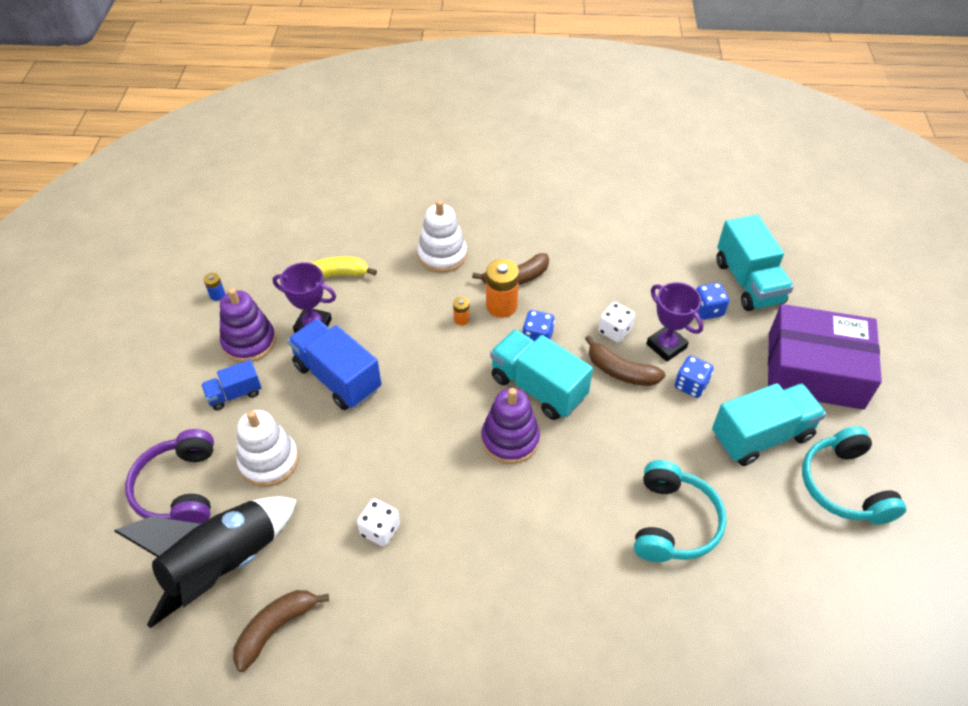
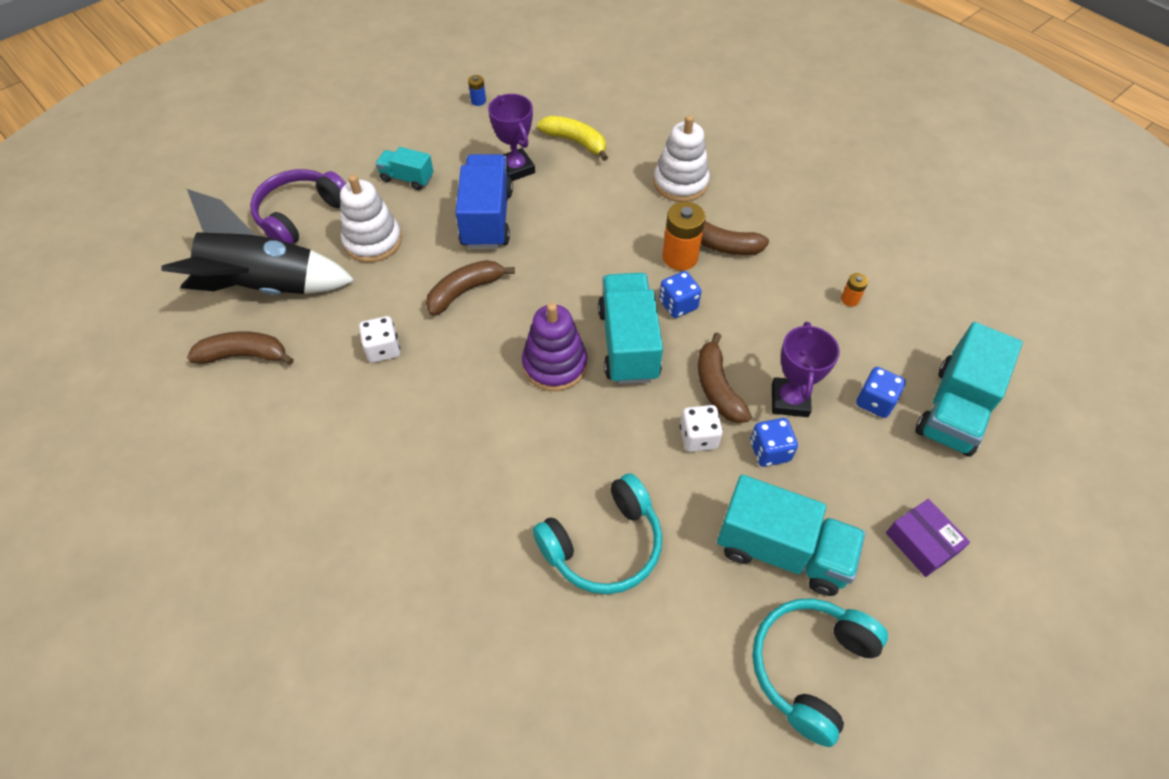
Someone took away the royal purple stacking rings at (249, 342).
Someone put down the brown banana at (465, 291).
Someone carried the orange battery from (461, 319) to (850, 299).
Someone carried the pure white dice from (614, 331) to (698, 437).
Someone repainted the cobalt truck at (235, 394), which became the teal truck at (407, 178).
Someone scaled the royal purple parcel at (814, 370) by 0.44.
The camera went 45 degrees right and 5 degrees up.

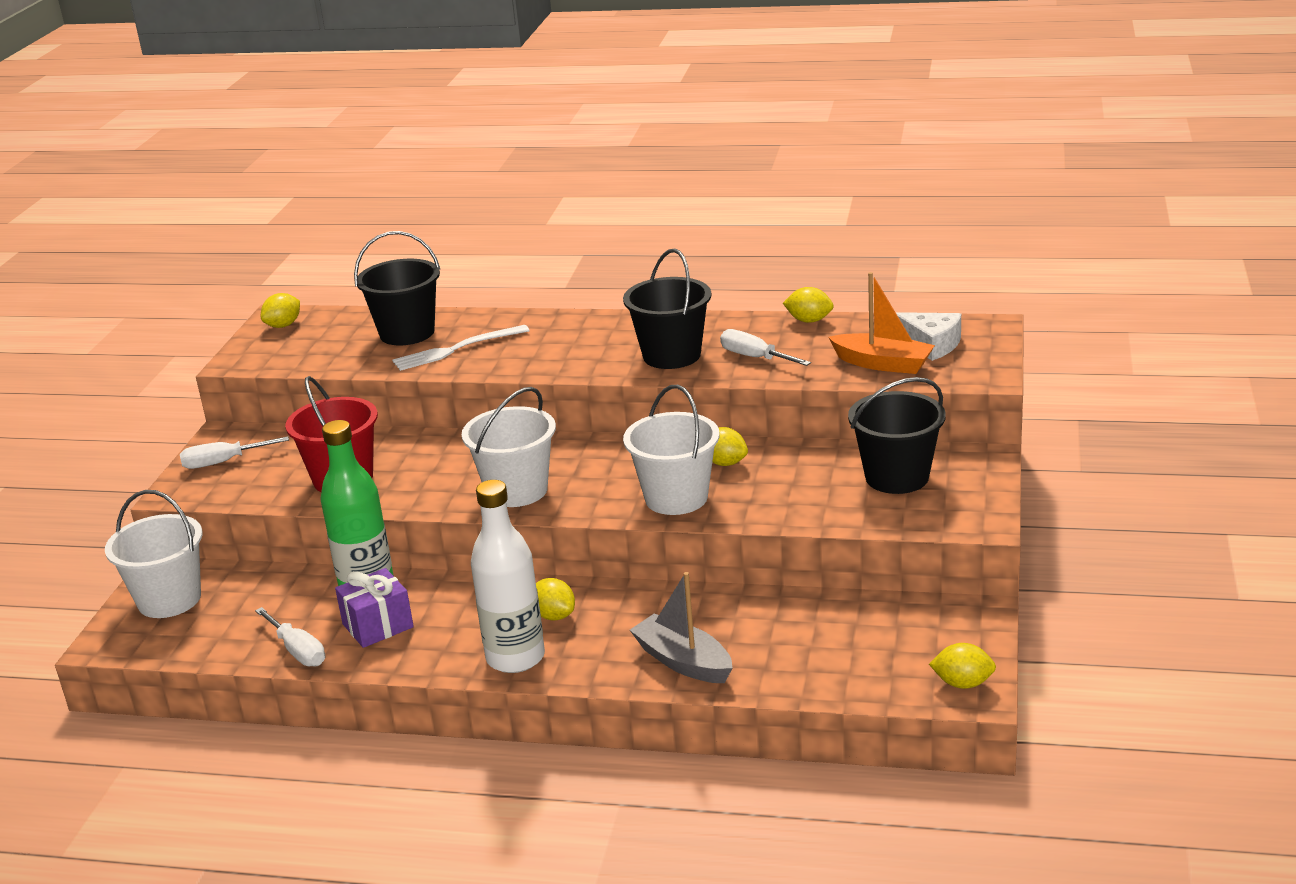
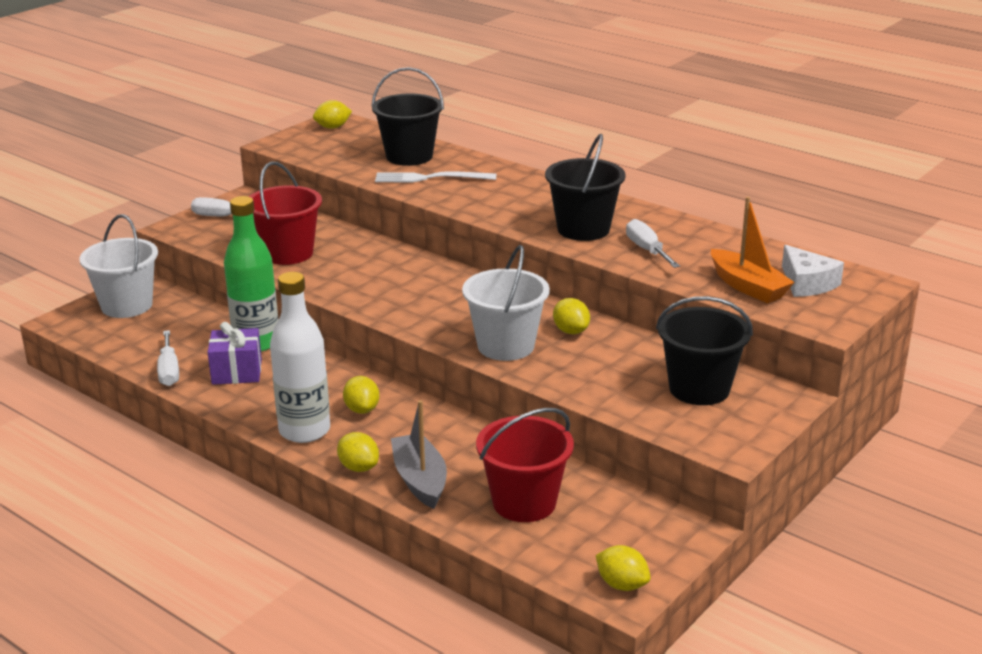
Someone took away the pure white bucket at (517, 490).
Someone put down the scarlet bucket at (524, 502).
Someone carried the yellow lemon from (809, 320) to (358, 467).
The camera went 25 degrees right and 0 degrees up.

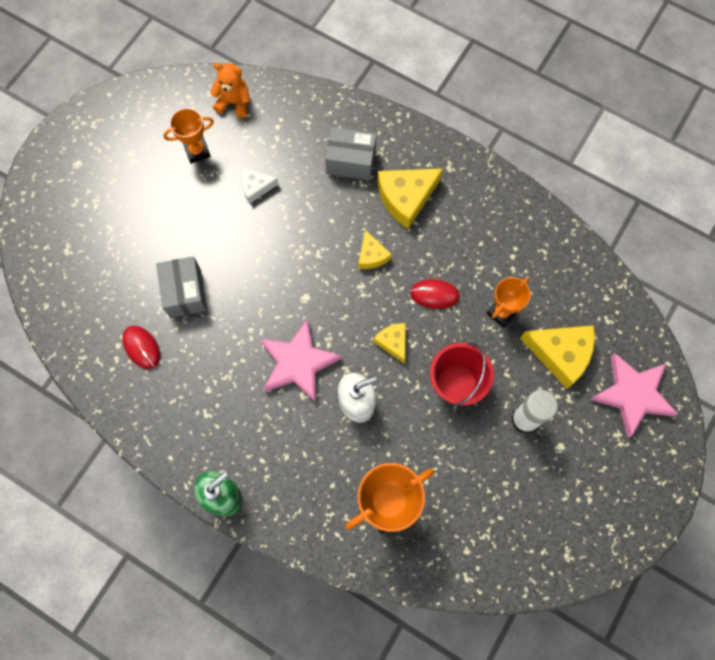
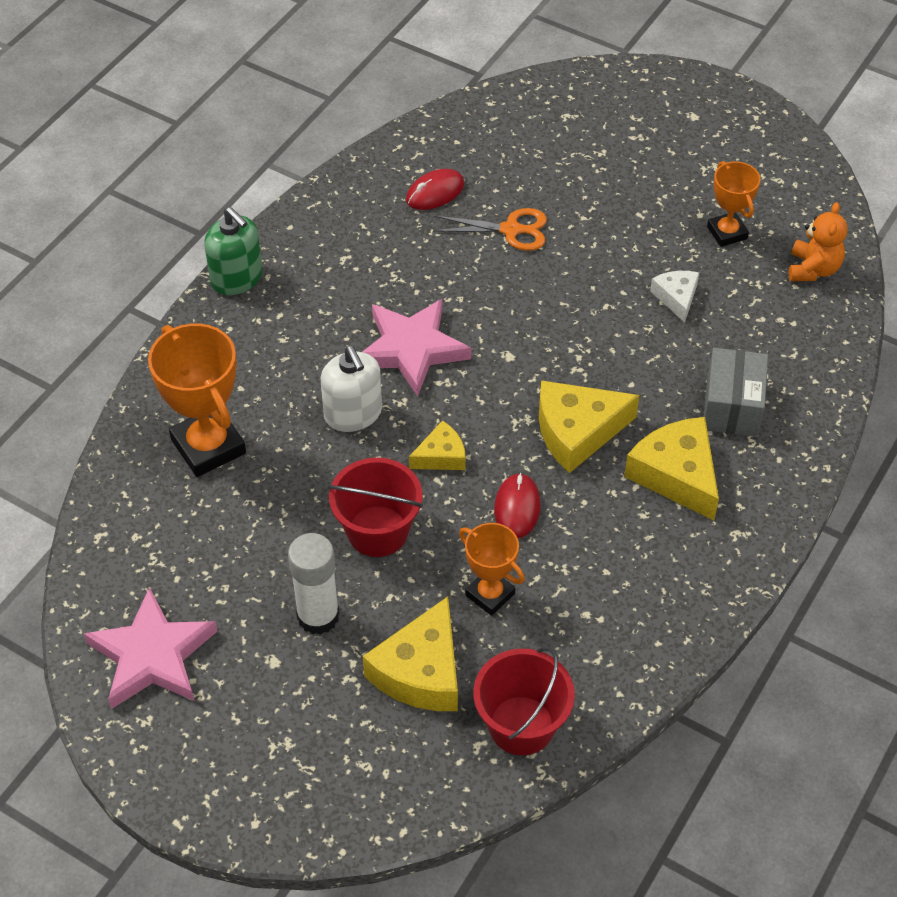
Someone put down the scarlet bucket at (521, 725).
Someone carried the rose-pink star from (632, 394) to (152, 655).
Someone swapped the ash-grey parcel at (185, 292) for the orange scissors at (512, 230).
Someone scaled the yellow cheese at (372, 255) by 1.78.
The camera went 90 degrees right and 20 degrees down.

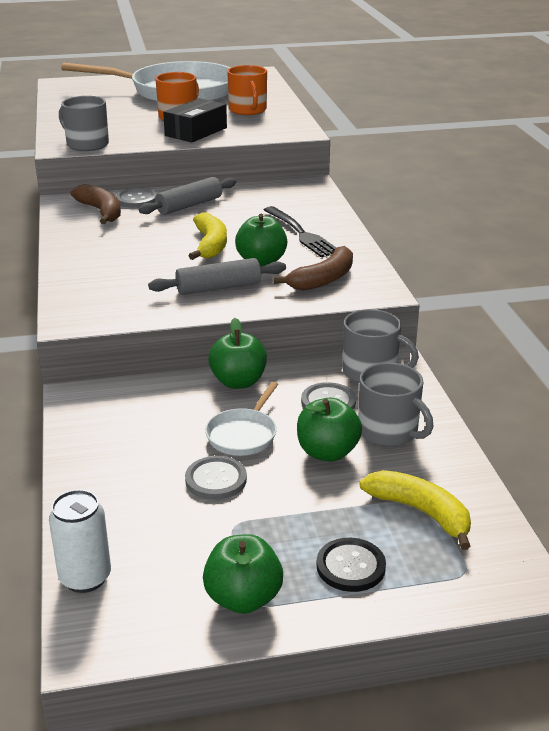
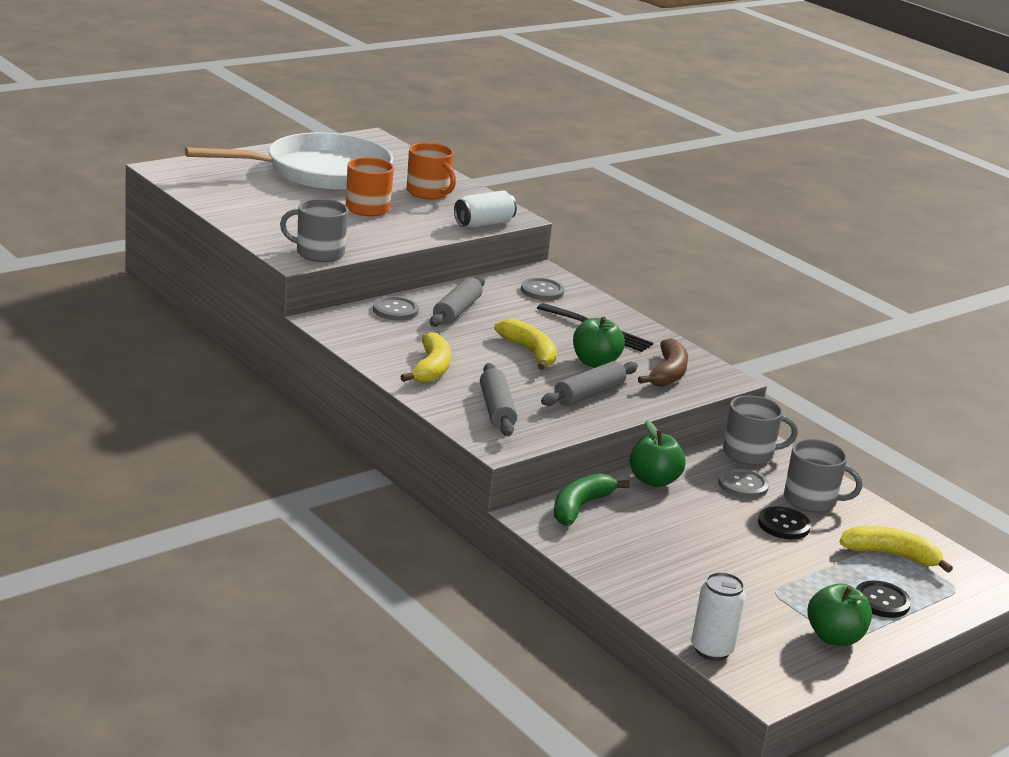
Someone took away the brown banana at (101, 211).
Someone took away the black parcel at (196, 132).
Someone took away the pure white pan at (243, 434).
Someone put down the yellow banana at (431, 368).
Someone put down the pure white can at (484, 224).
Someone put down the ash-grey dough roller at (496, 410).
Someone put down the leaf-green banana at (580, 507).
Someone carried the ash-grey shirt button from (216, 480) to (542, 291).
Someone swapped the leaf-green toy apple at (327, 452) for the black shirt button at (783, 525).
The camera went 30 degrees left and 5 degrees down.

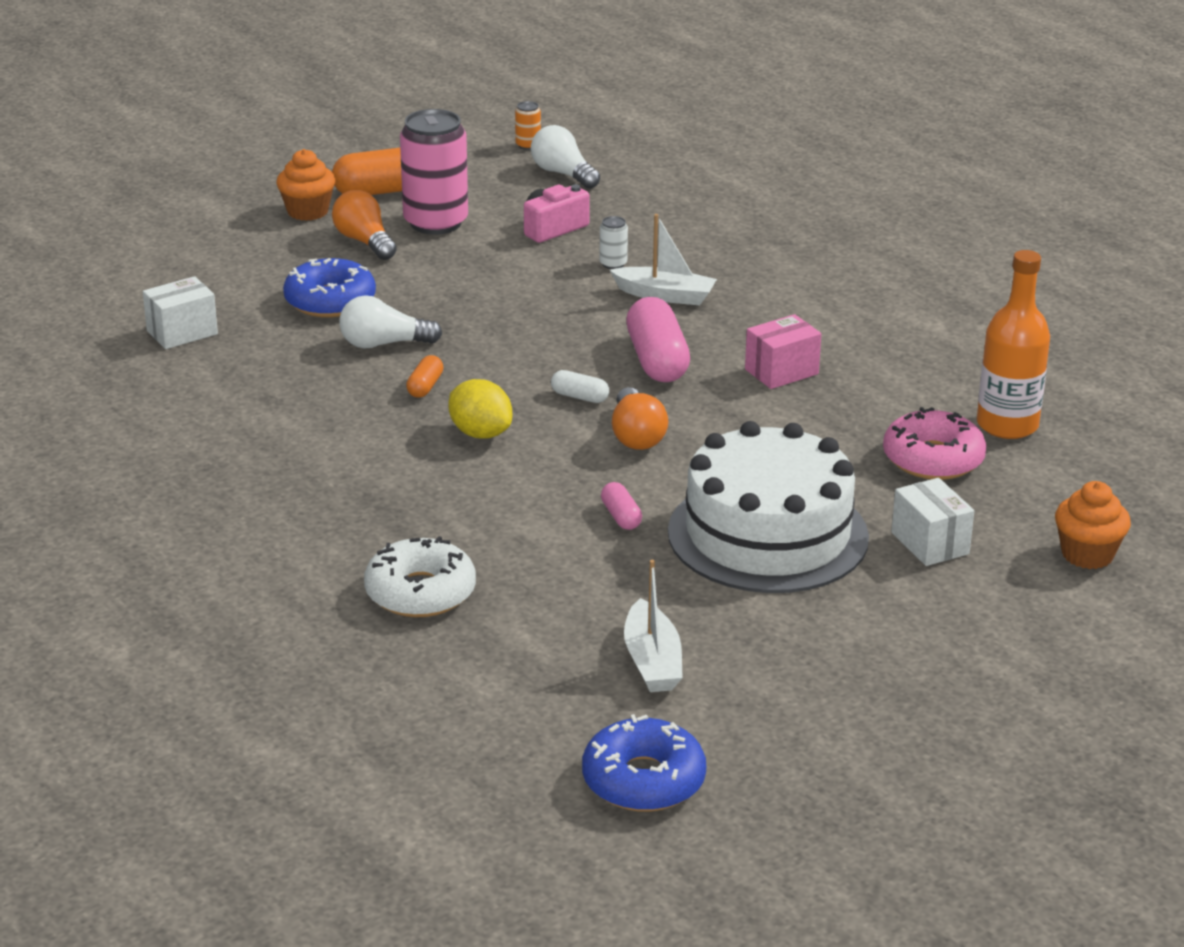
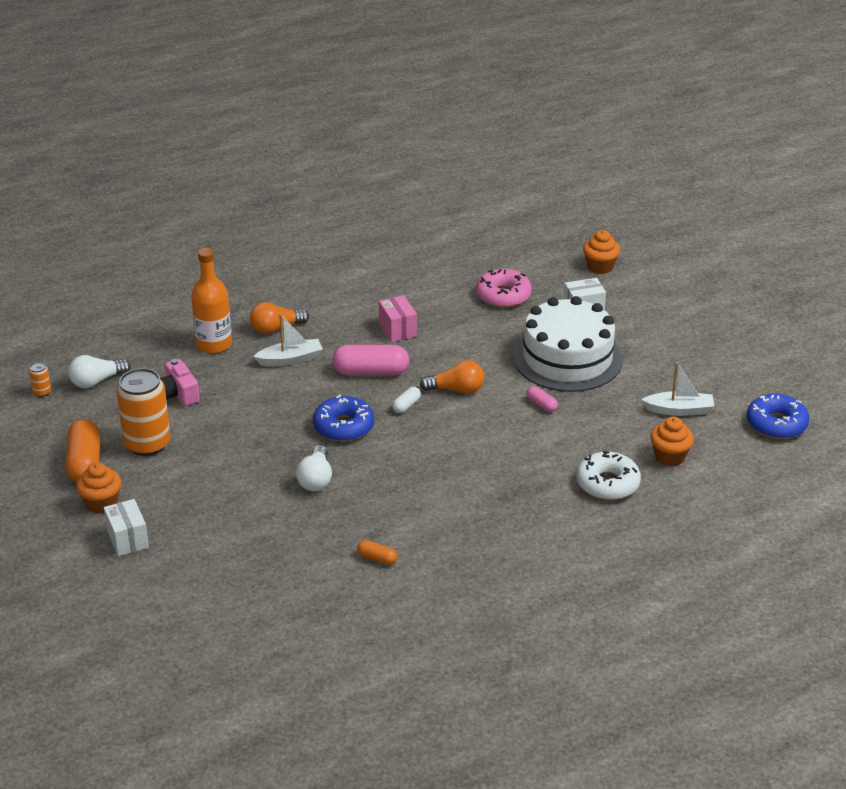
Someone took away the yellow lemon at (480, 433).
Someone took away the pure white can at (613, 264).
Someone put down the orange muffin at (669, 457).
Someone carried the pure white parcel from (182, 332) to (128, 539).
Someone carried the cobalt donut from (330, 301) to (343, 427).
Someone carried the orange light bulb from (364, 242) to (276, 328).
Someone carried the orange capsule from (425, 386) to (377, 558).
Someone carried the orange drink bottle from (1007, 425) to (214, 344).
Someone repainted the rose-pink can at (435, 223), which became the orange can at (147, 444).
Someone rotated the rose-pink capsule at (621, 516) by 60 degrees clockwise.
Someone rotated the pure white sailboat at (665, 295) by 45 degrees clockwise.
The camera went 80 degrees left and 5 degrees up.

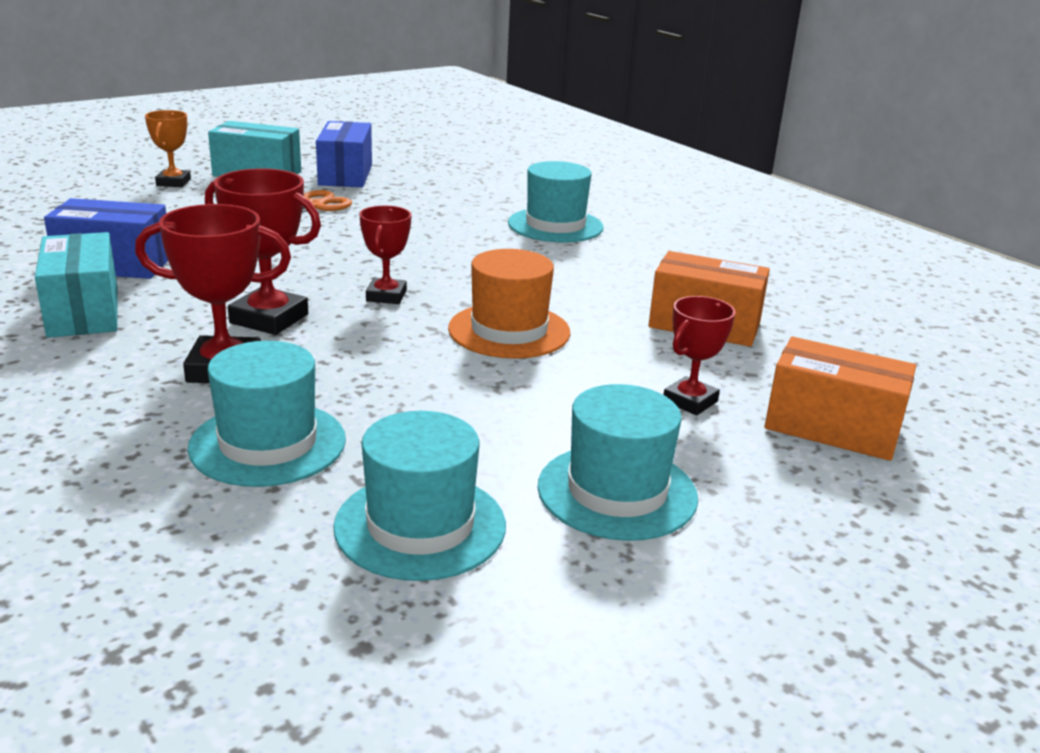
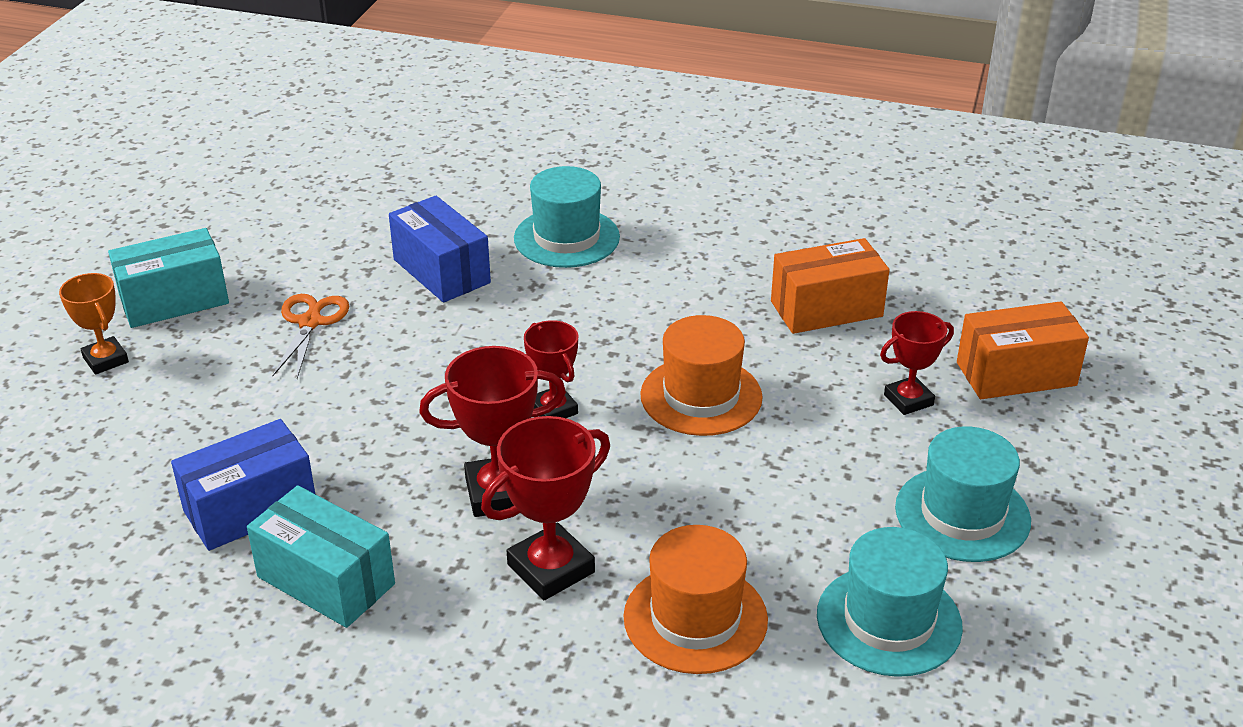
Someone carried the cobalt parcel from (345, 175) to (441, 271).
Someone repainted the teal top hat at (268, 443), which became the orange top hat at (695, 618).
Someone rotated the scarlet award cup at (690, 401) by 60 degrees clockwise.
The camera went 35 degrees left and 10 degrees up.

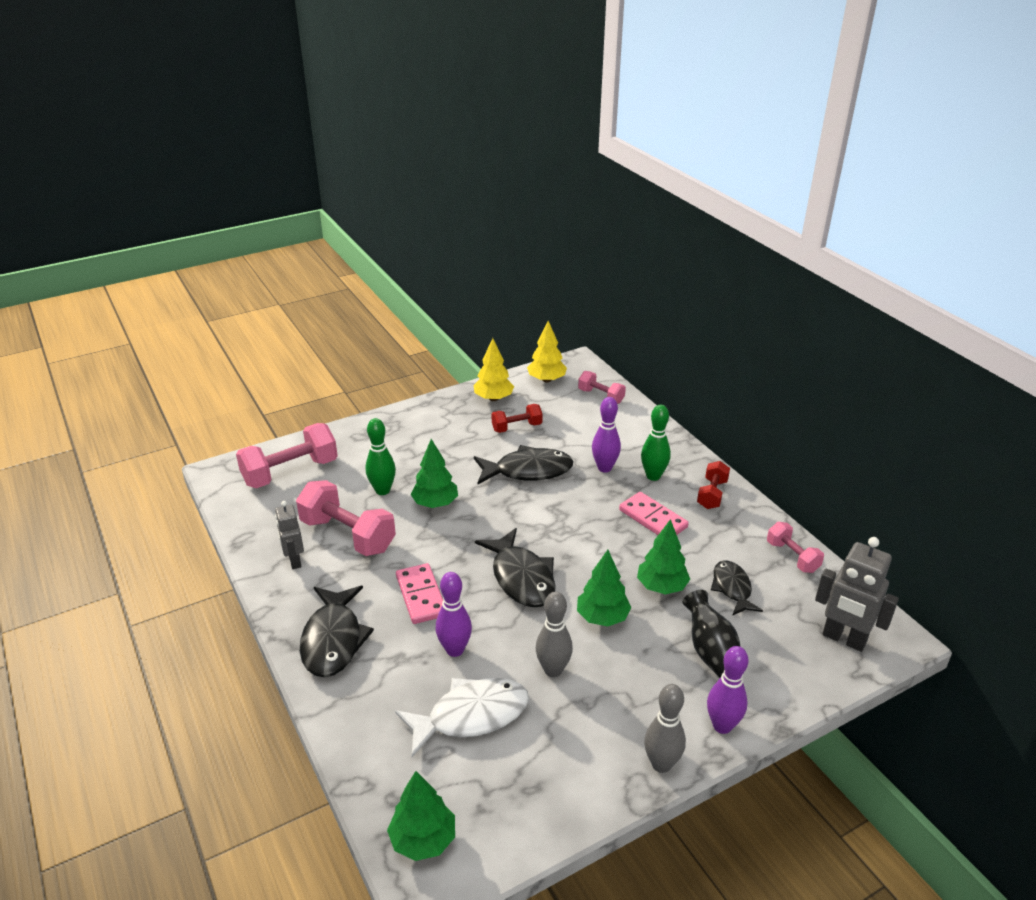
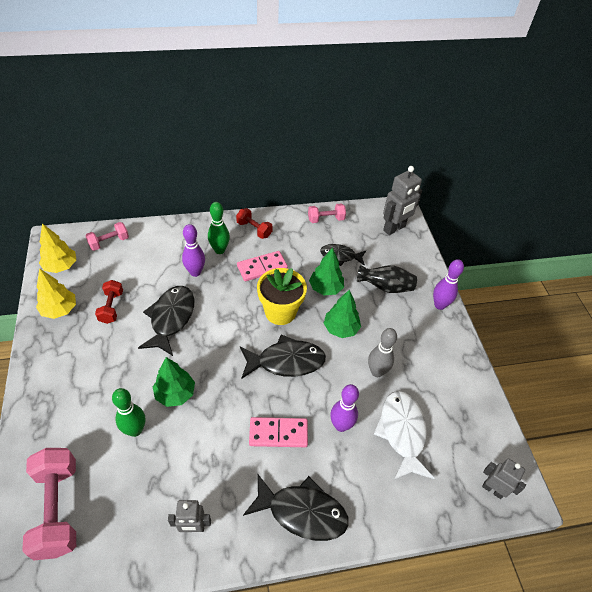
Someone took away the rose-pink hand weight at (348, 535).
Someone took away the ash-grey tenpin at (661, 764).
Someone put down the yellow potted plant at (280, 312).
Someone swapped the leaf-green fir tree at (423, 840) for the ash-grey robot figure at (492, 489).
The camera went 75 degrees left and 15 degrees up.

